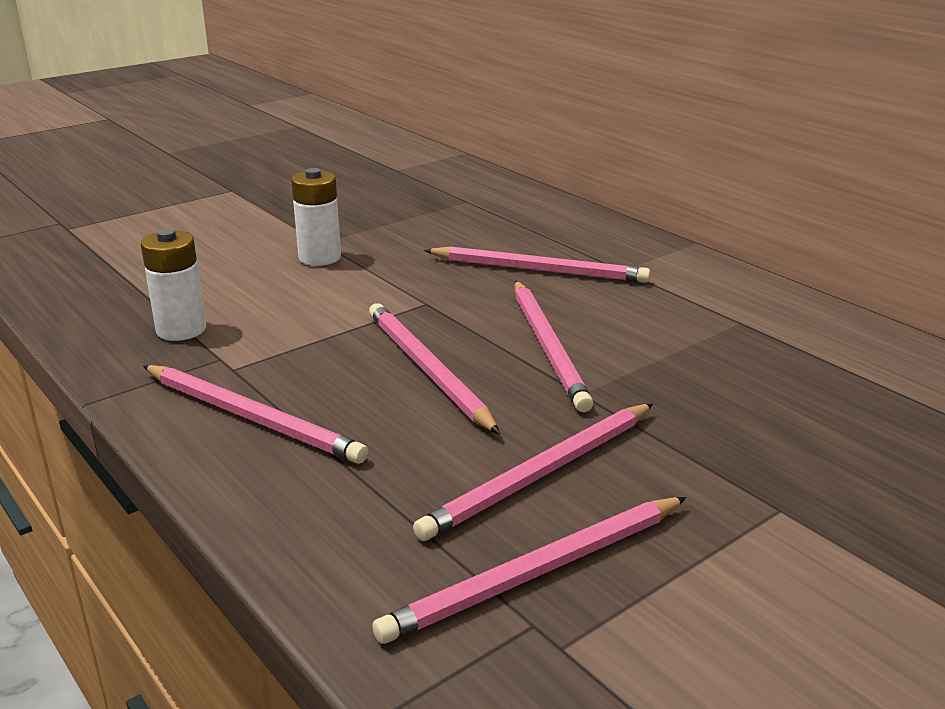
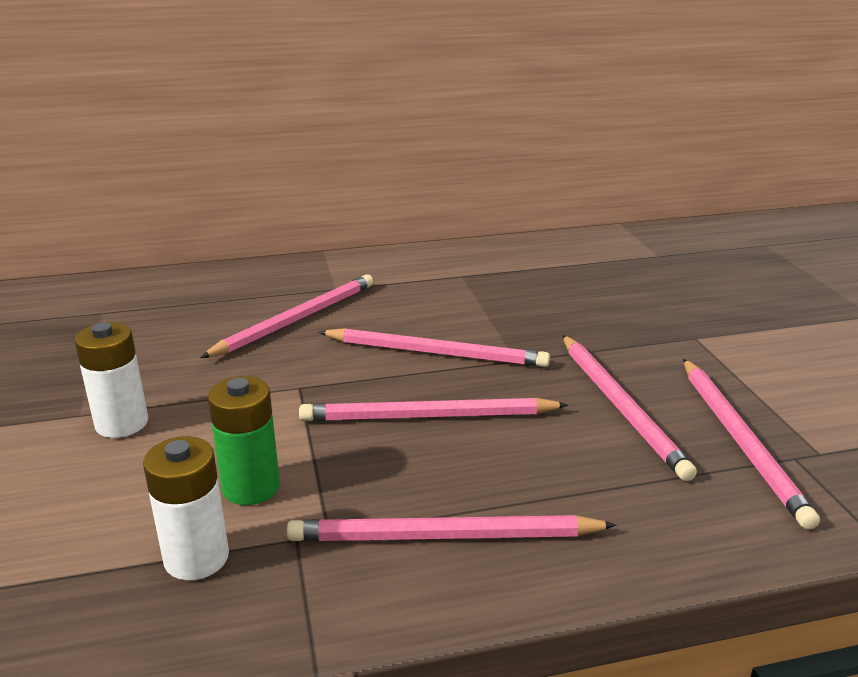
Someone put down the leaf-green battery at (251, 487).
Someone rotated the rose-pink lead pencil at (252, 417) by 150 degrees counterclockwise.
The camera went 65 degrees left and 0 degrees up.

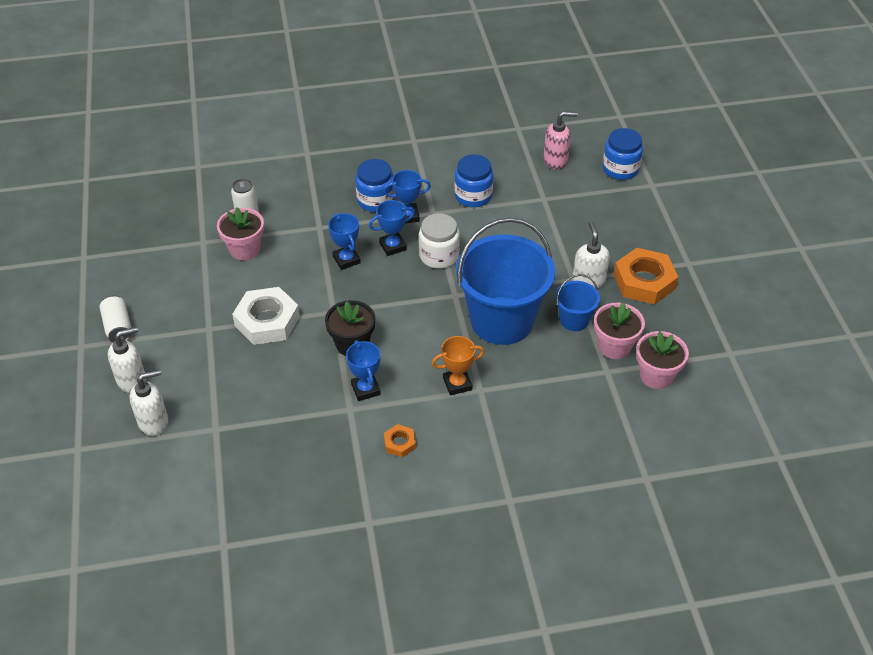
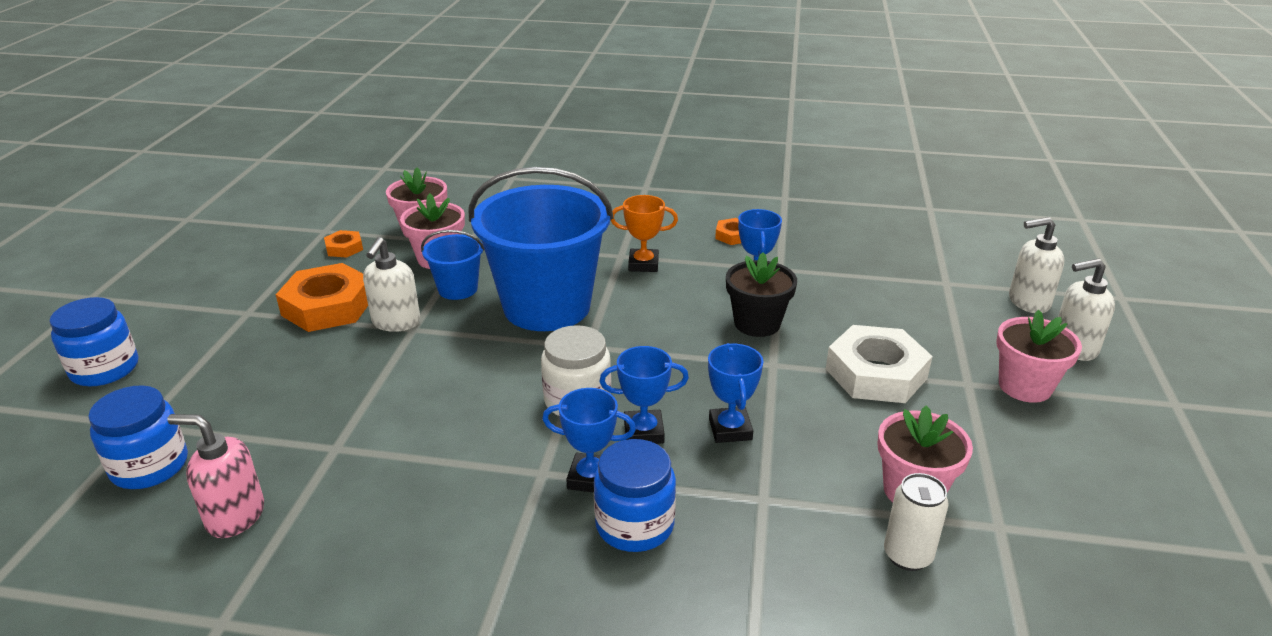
Someone took away the pure white can at (118, 327).
Someone put down the orange hex nut at (344, 248).
Someone put down the rose-pink potted plant at (1025, 386).
Someone carried the cobalt jam jar from (473, 196) to (105, 369).
The camera went 160 degrees left and 15 degrees down.

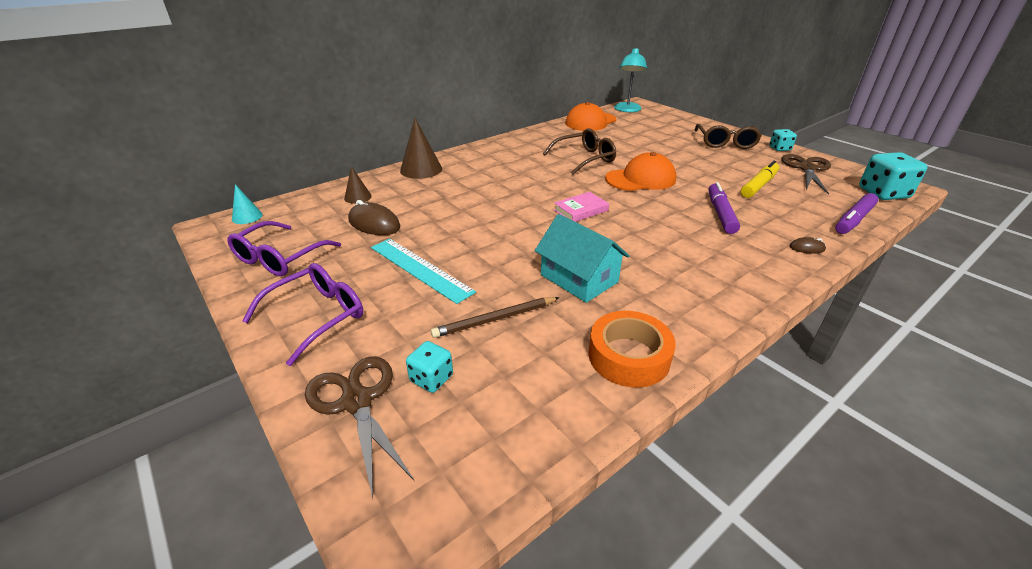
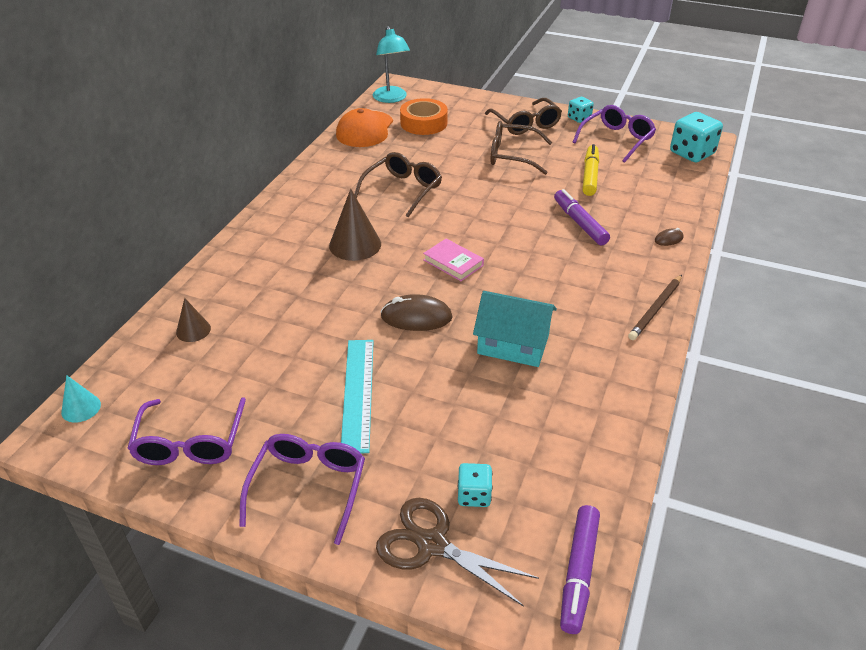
Someone took away the orange peaked cap at (641, 179).
Someone put down the brown spectacles at (512, 156).
Someone carried the brown PC mouse from (374, 224) to (416, 317).
Someone carried the brown cone shape from (421, 169) to (355, 244).
Someone carried the brown lead pencil from (495, 319) to (656, 309).
Someone carried the orange roll of tape from (629, 356) to (423, 123).
Someone carried the royal purple felt pen from (853, 220) to (578, 573).
Someone swapped the brown scissors at (806, 168) for the royal purple spectacles at (616, 140).
Someone rotated the teal measuring stick at (420, 269) by 75 degrees clockwise.
Someone rotated the rose-pink book at (581, 210) by 75 degrees counterclockwise.
The camera went 30 degrees left and 5 degrees up.

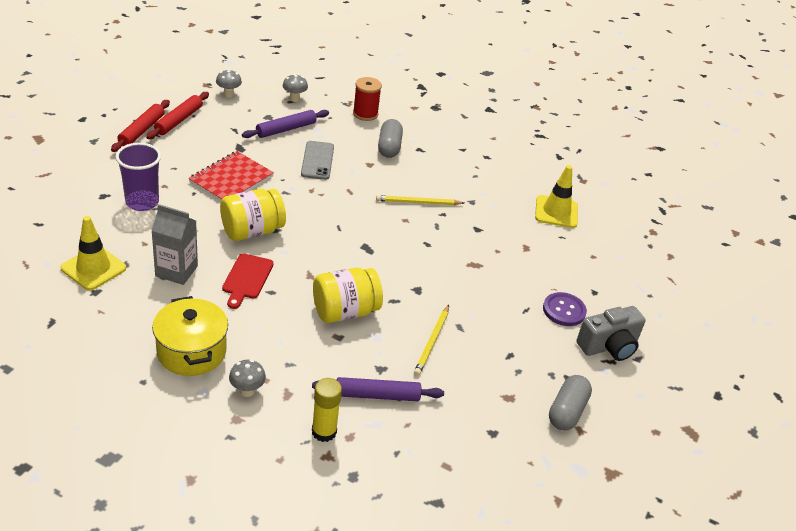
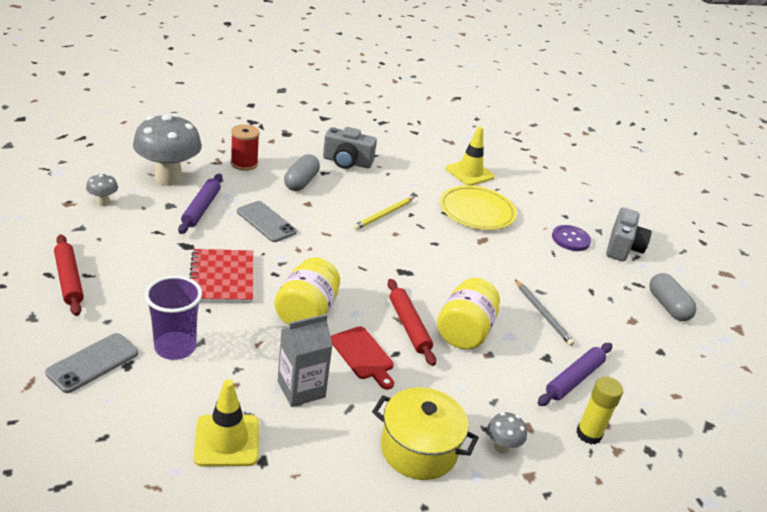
Someone put down the ash-grey phone at (93, 363).
Someone put down the ash-grey photo camera at (347, 162).
Someone put down the yellow dinner plate at (477, 211).
Someone carried the scarlet dough roller from (178, 120) to (409, 326).
Someone repainted the yellow lead pencil at (432, 341), which became the ash-grey lead pencil at (543, 314).
Someone rotated the ash-grey capsule at (389, 147) by 60 degrees clockwise.
Someone scaled the ash-grey toadstool at (294, 99) by 2.29.
The camera went 45 degrees left and 5 degrees down.

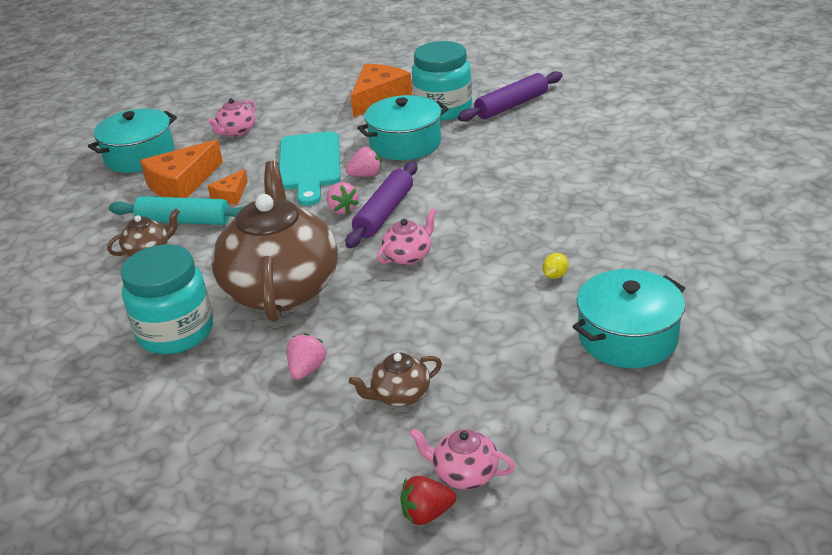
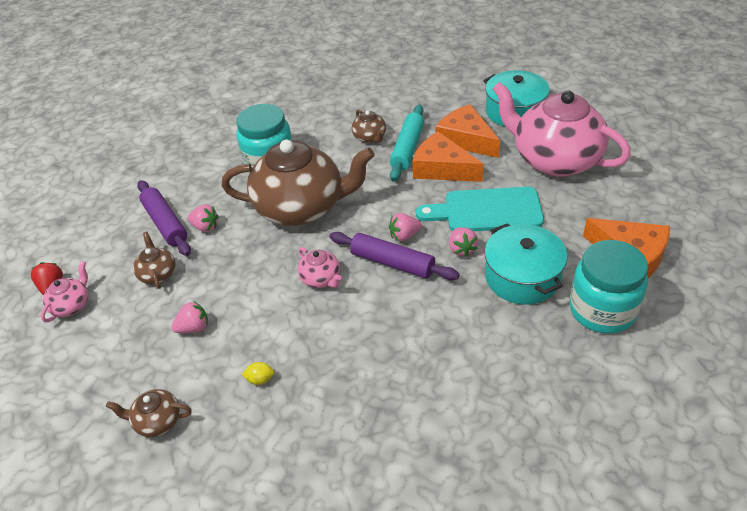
Someone put down the rose-pink toy strawberry at (194, 328).
Someone carried the royal purple dough roller from (511, 105) to (165, 223).
Someone swapped the teal pot at (627, 337) for the brown china teapot at (157, 421).
Someone rotated the yellow lemon at (555, 275) by 45 degrees counterclockwise.
Someone scaled the orange cheese at (231, 195) by 1.86.
Someone scaled the rose-pink china teapot at (236, 132) by 2.40.
The camera went 95 degrees right and 10 degrees up.

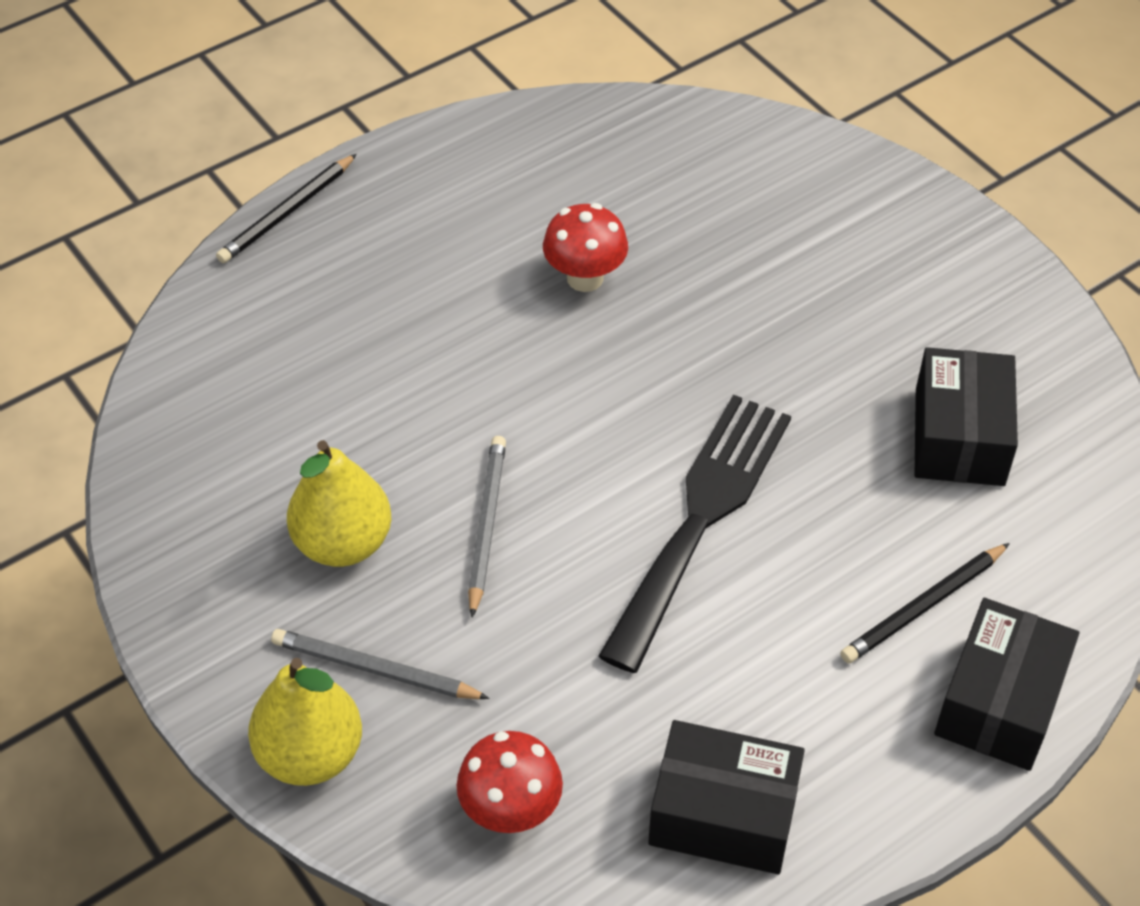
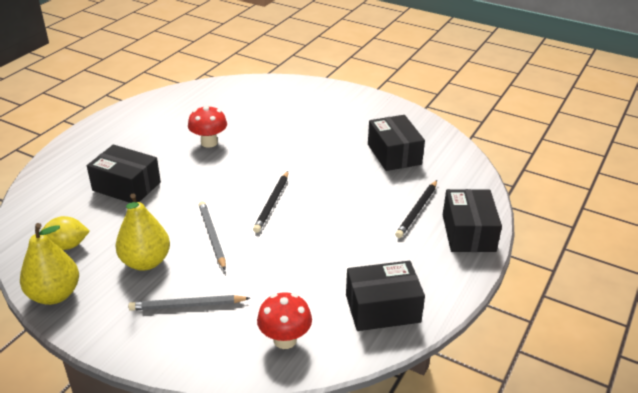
Someone took away the black table fork at (701, 517).
Someone put down the yellow lemon at (67, 245).
Someone put down the black parcel at (126, 186).
Someone carried the black lead pencil from (287, 212) to (272, 203).
Someone carried the yellow toy pear from (310, 754) to (54, 295).
The camera went 25 degrees left and 15 degrees down.

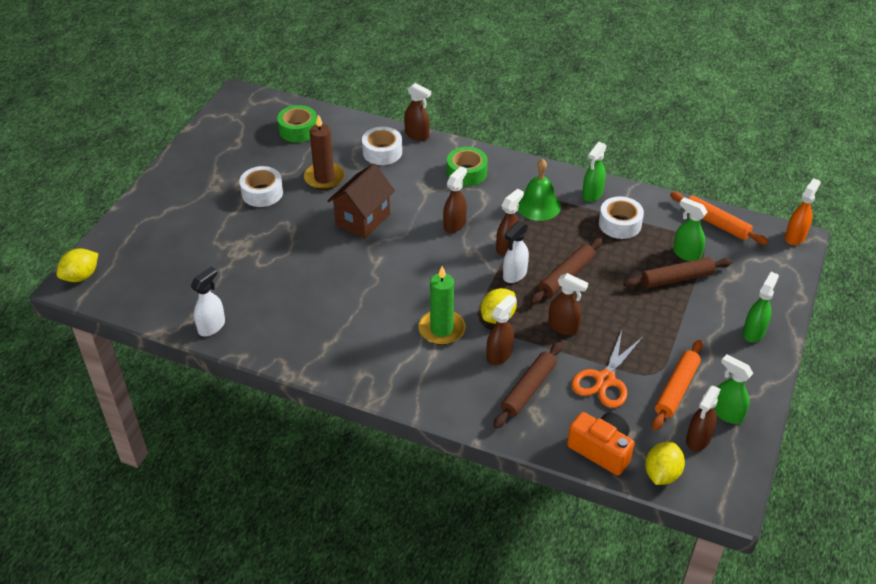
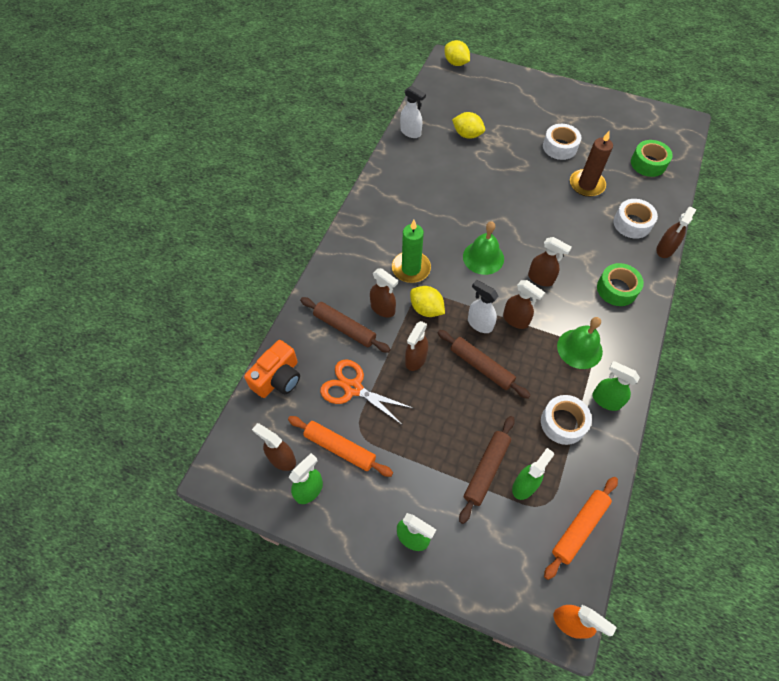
Someone took away the brown cottage at (362, 219).
Someone put down the leaf-green hand bell at (483, 257).
Someone carried the yellow lemon from (662, 474) to (467, 135).
Someone rotated the brown dough roller at (677, 278) by 45 degrees clockwise.
The camera went 90 degrees right and 15 degrees up.

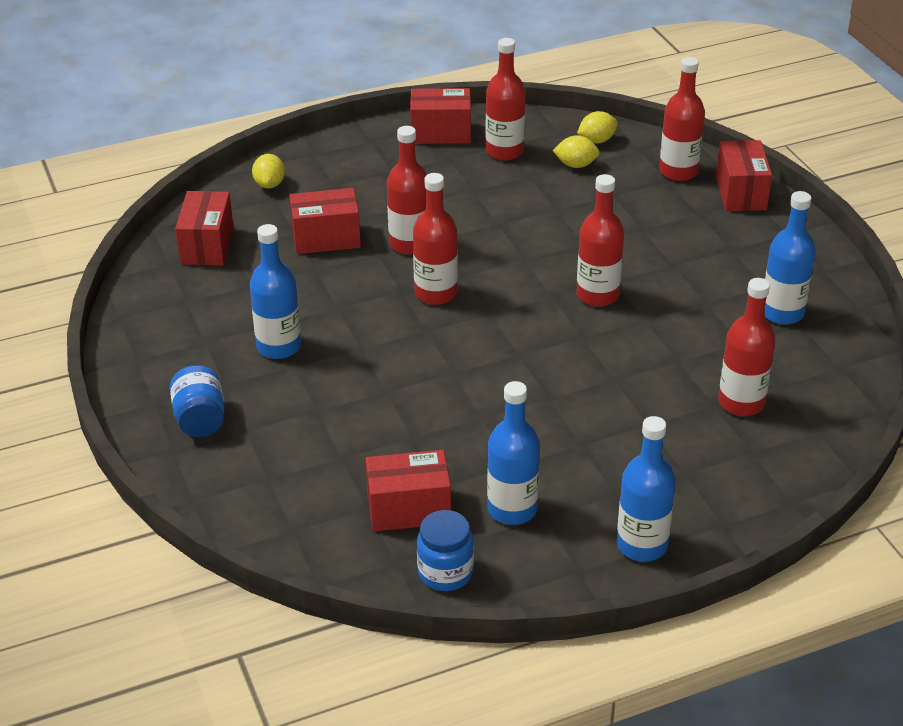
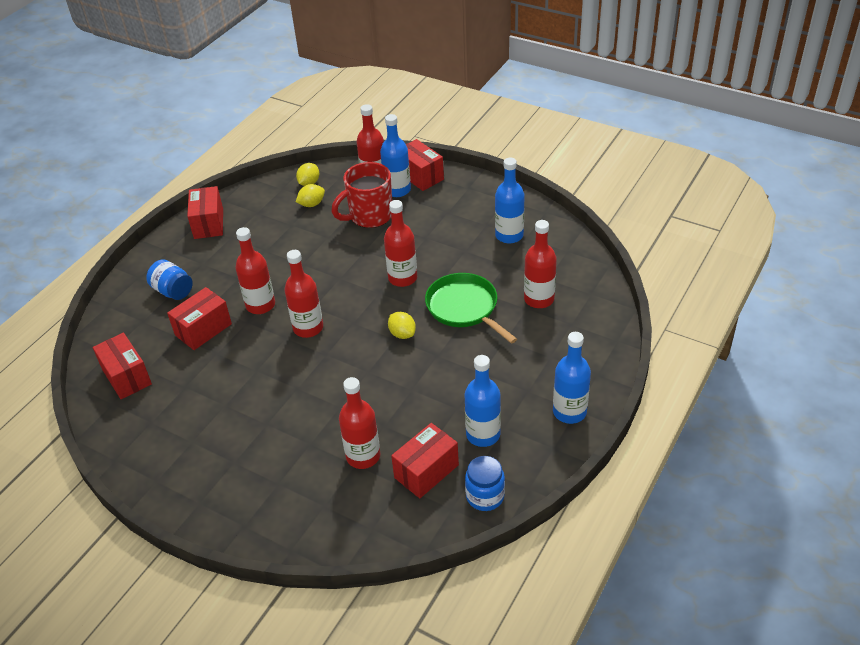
Someone put down the scarlet mug at (369, 216).
Someone put down the leaf-green pan at (464, 308).
Someone carried the cobalt jam jar from (200, 419) to (173, 291).
Someone carried the cobalt drink bottle from (279, 347) to (397, 190).
Someone carried the yellow lemon from (269, 184) to (402, 334).
Someone carried the scarlet drink bottle from (504, 151) to (363, 456).
Someone rotated the scarlet parcel at (441, 133) by 60 degrees counterclockwise.
The camera went 35 degrees left and 5 degrees up.

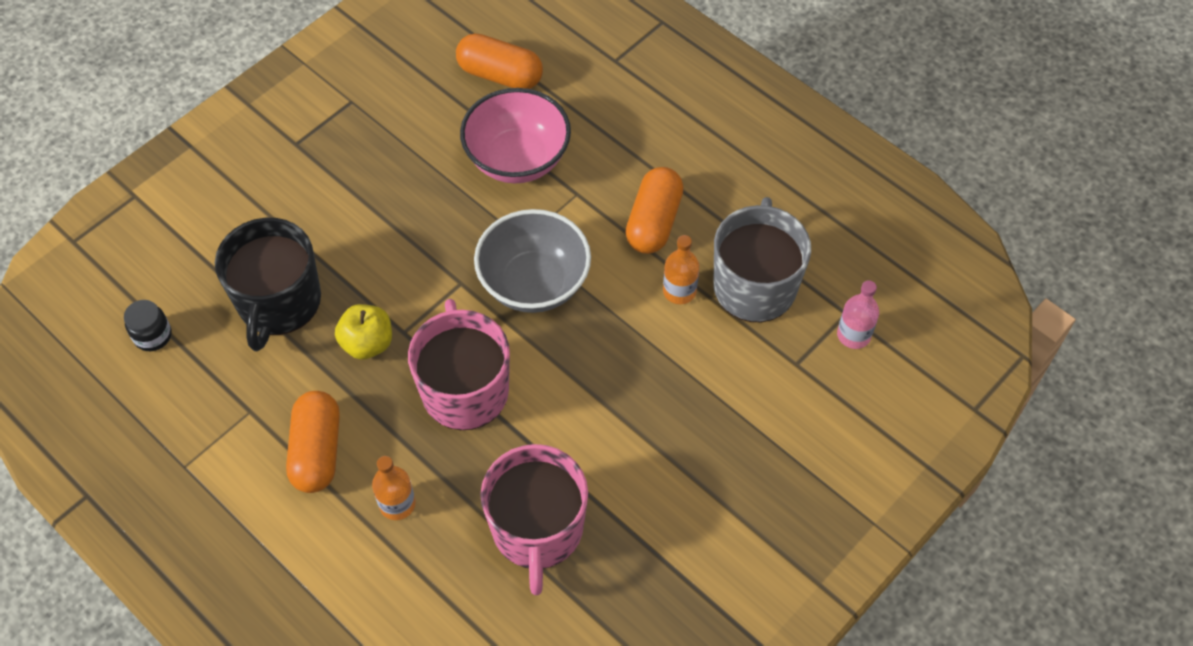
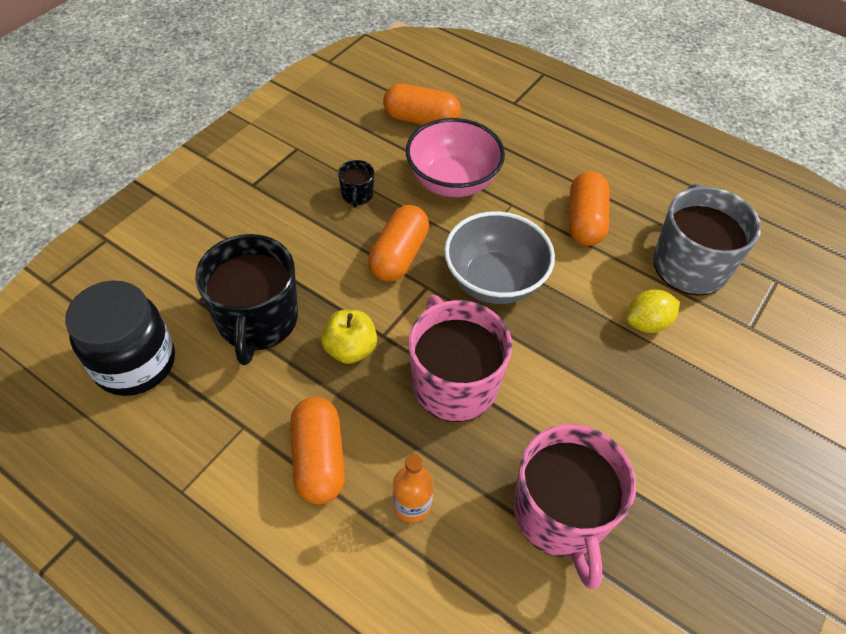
Someone took away the orange drink bottle at (679, 291).
Someone took away the rose-pink drink bottle at (853, 335).
Someone put down the black mug at (357, 194).
Someone put down the orange capsule at (399, 255).
Someone put down the yellow lemon at (647, 323).
Someone scaled the black jam jar at (153, 336) by 2.11.
The camera went 10 degrees left and 5 degrees down.

